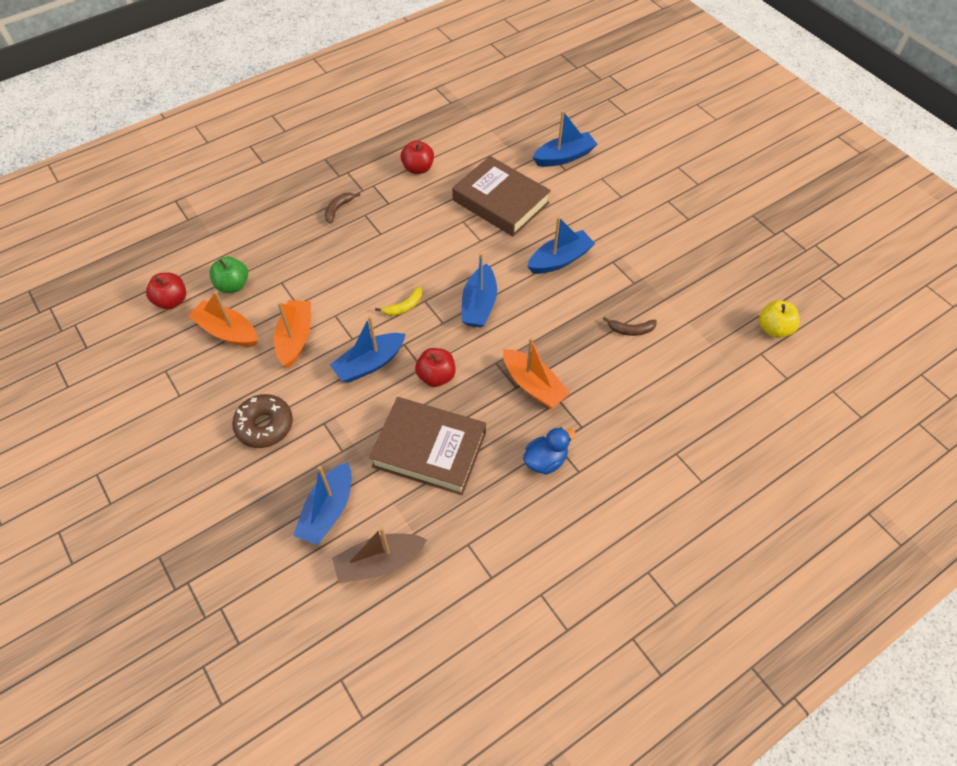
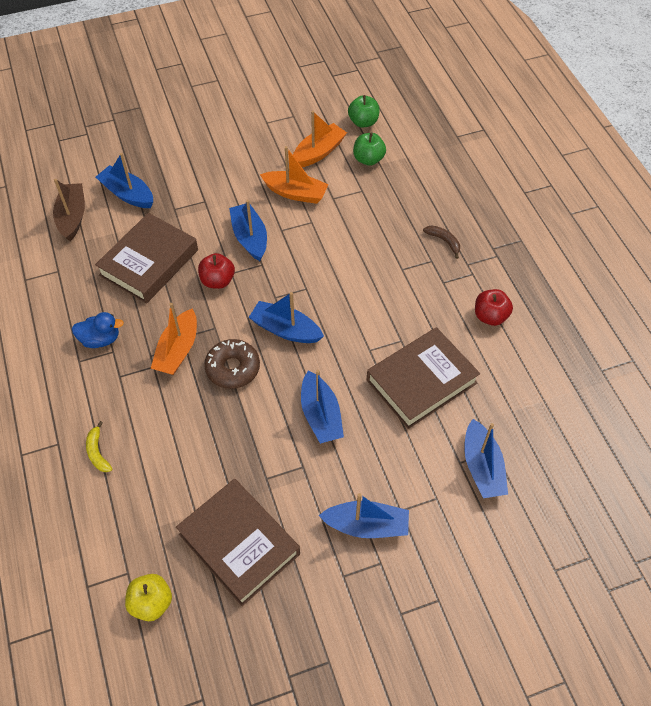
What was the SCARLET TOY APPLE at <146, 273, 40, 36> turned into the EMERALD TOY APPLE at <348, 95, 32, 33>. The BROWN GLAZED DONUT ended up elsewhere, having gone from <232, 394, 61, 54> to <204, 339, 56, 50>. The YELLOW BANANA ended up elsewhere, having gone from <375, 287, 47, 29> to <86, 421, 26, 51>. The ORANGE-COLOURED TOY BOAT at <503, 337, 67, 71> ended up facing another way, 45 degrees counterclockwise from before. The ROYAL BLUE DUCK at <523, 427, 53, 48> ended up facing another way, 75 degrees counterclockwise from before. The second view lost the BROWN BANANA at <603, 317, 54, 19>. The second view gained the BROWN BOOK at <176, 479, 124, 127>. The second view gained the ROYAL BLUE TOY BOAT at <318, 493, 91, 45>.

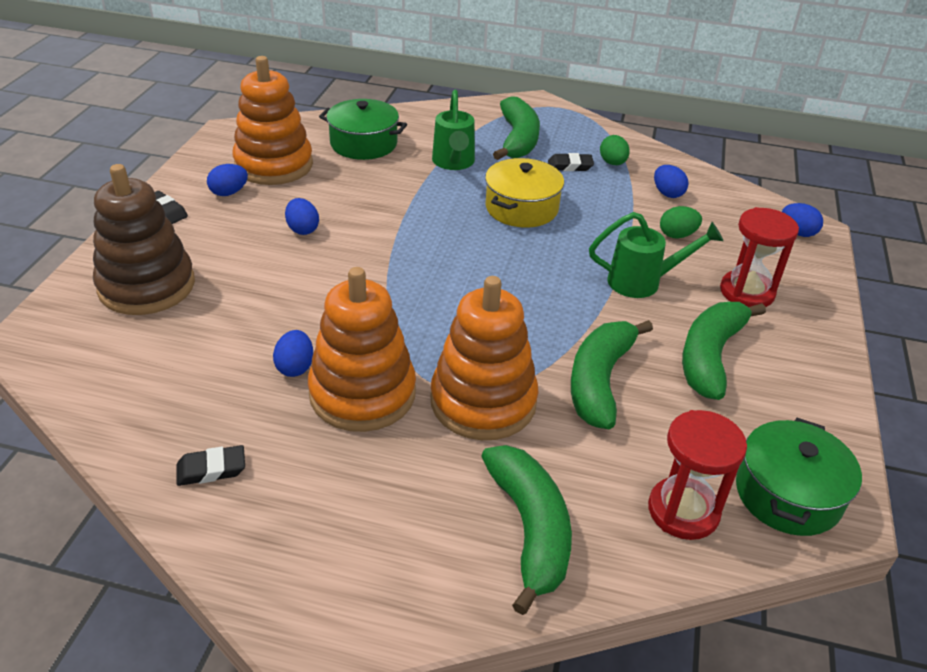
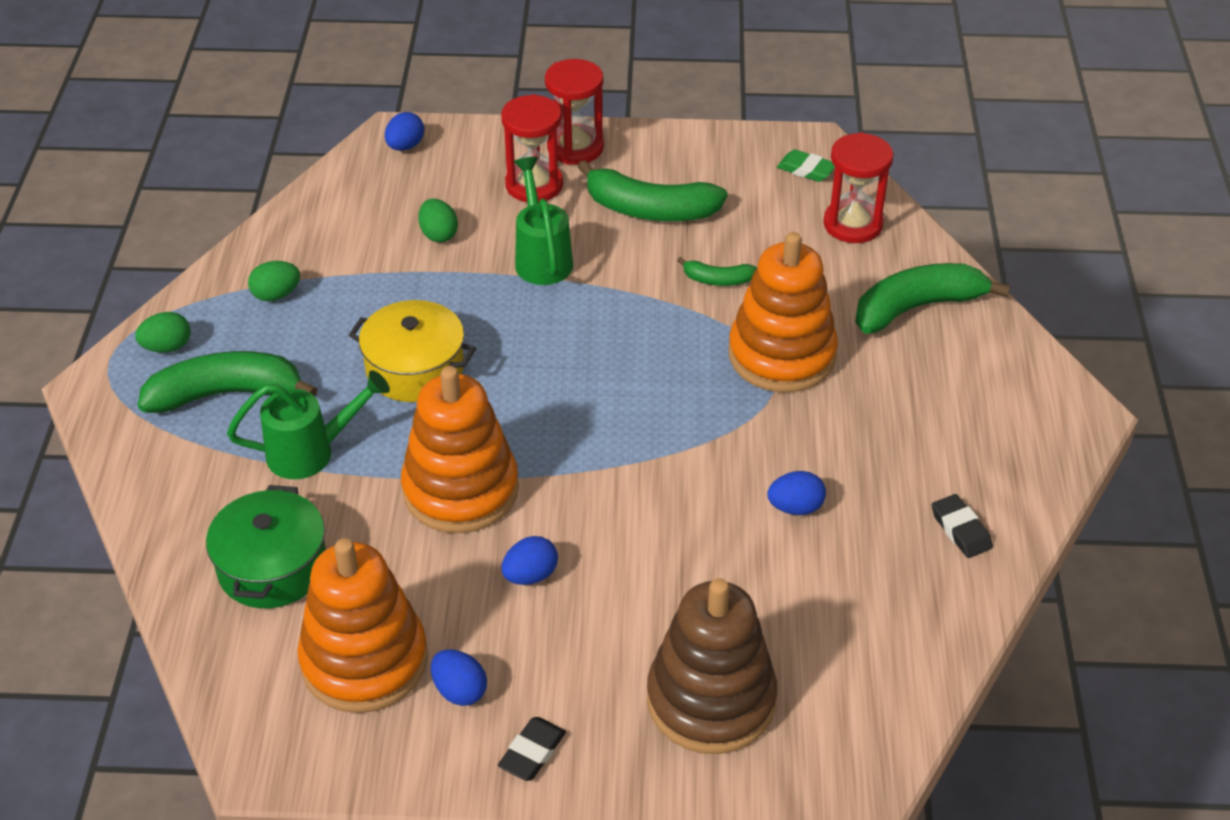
The ORANGE-COLOURED STACKING TOY ended up elsewhere, having gone from <308, 267, 108, 165> to <401, 366, 118, 167>. The second view lost the BLACK ERASER at <548, 153, 46, 18>. The size of the EMERALD BANANA at <571, 320, 82, 110> changed by a factor of 0.50. The second view lost the ROYAL BLUE EGG SHAPE at <654, 165, 35, 33>. Where the EMERALD STOCKPOT stood at <736, 418, 126, 118>, the EMERALD ERASER came to stand at <777, 149, 58, 33>. The second view gained the EMERALD EGG SHAPE at <135, 312, 56, 41>. The second view gained the SCARLET HOURGLASS at <545, 59, 59, 106>.

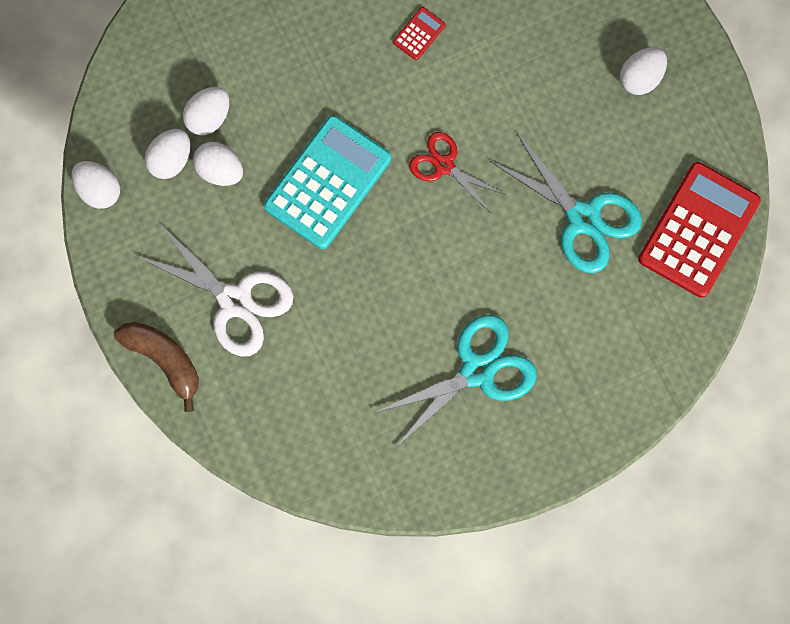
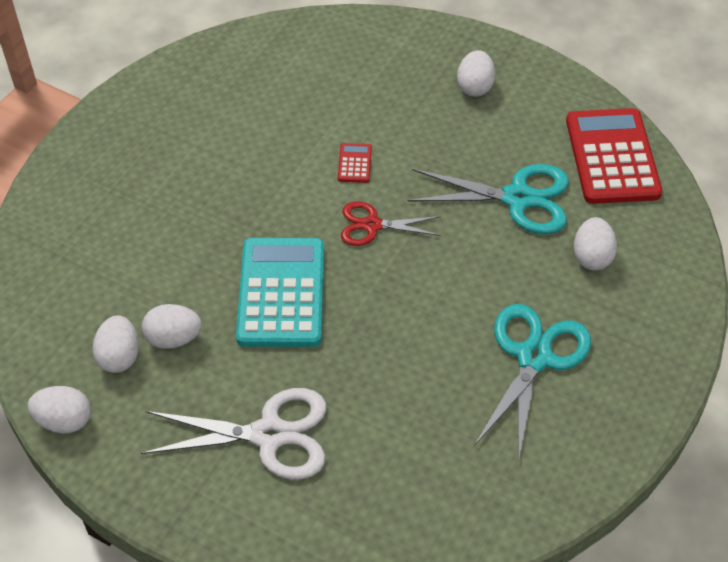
The second view lost the BROWN BANANA at <114, 322, 85, 90>. The SNOW-WHITE EGG SHAPE ended up elsewhere, having gone from <183, 87, 46, 49> to <574, 217, 43, 53>. The SCARLET CALCULATOR ended up elsewhere, having gone from <393, 7, 52, 53> to <338, 143, 34, 40>.

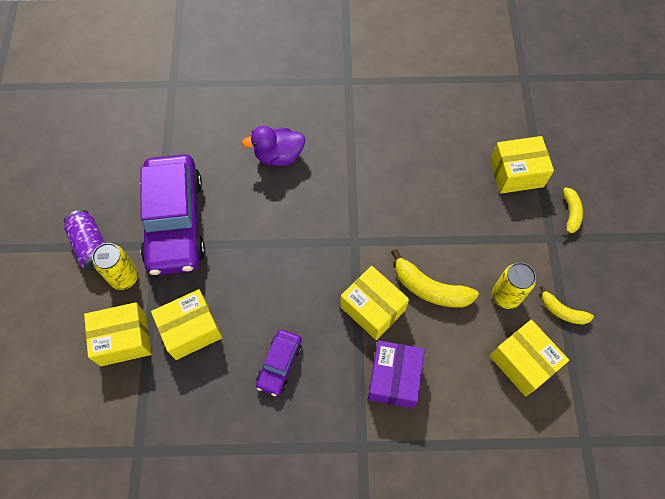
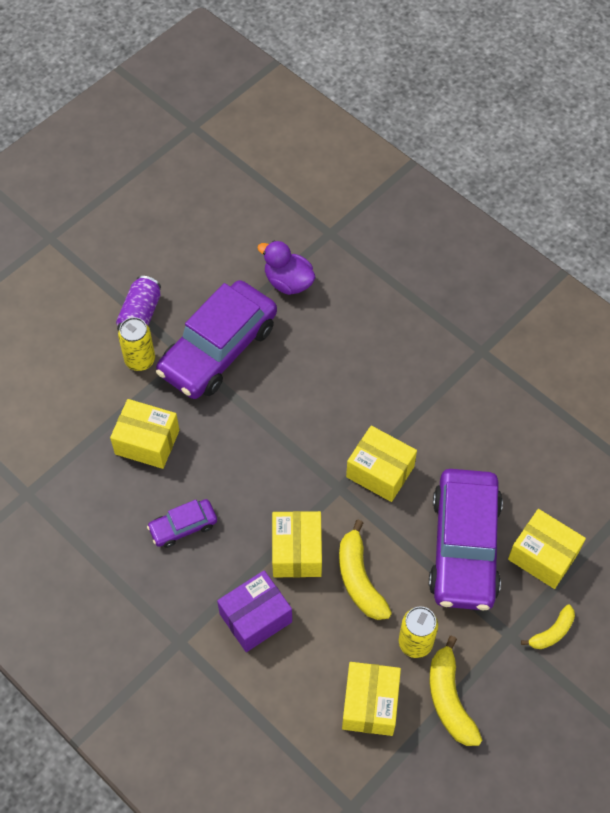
The YELLOW PACKAGE ended up elsewhere, having gone from <84, 302, 67, 64> to <346, 426, 71, 76>. The PURPLE DUCK ended up elsewhere, having gone from <242, 126, 63, 40> to <257, 241, 59, 54>. The size of the YELLOW BANANA at <540, 286, 54, 39> changed by a factor of 1.65. The second view gained the PURPLE TOY CAR at <429, 469, 74, 141>.

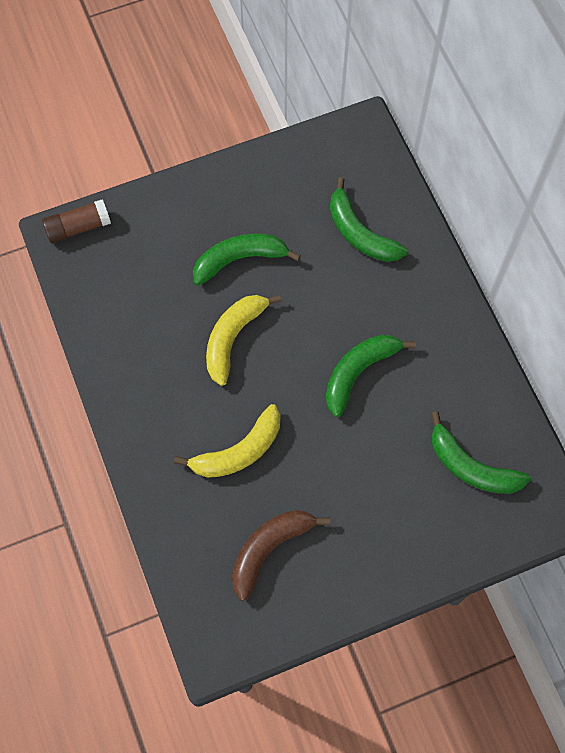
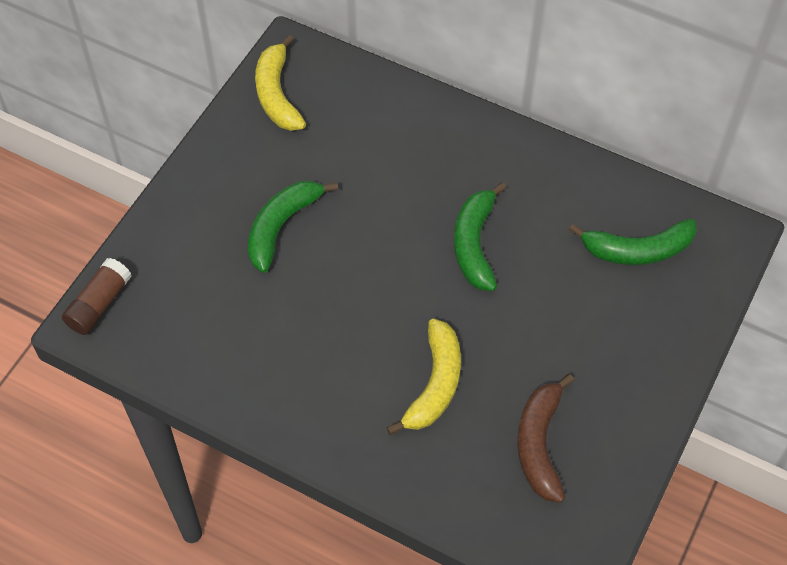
The YELLOW BANANA ended up elsewhere, having gone from <206, 295, 75, 91> to <255, 35, 51, 96>. The second view lost the EMERALD BANANA at <330, 177, 78, 85>.

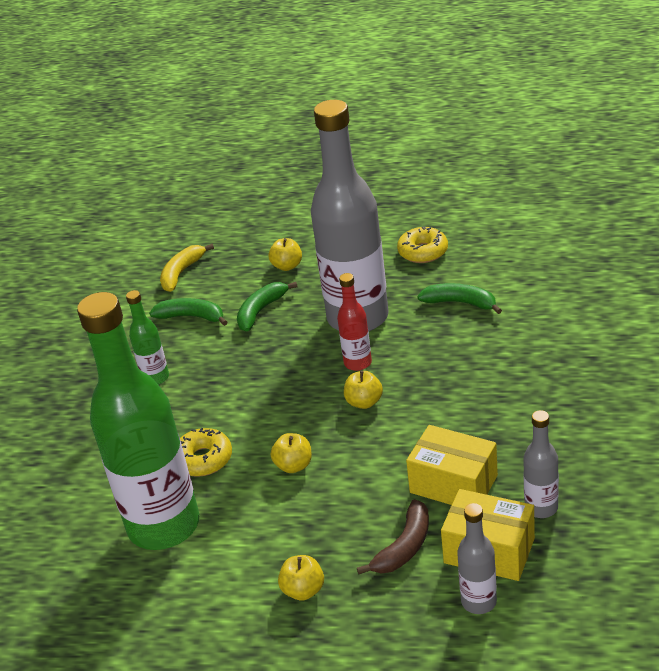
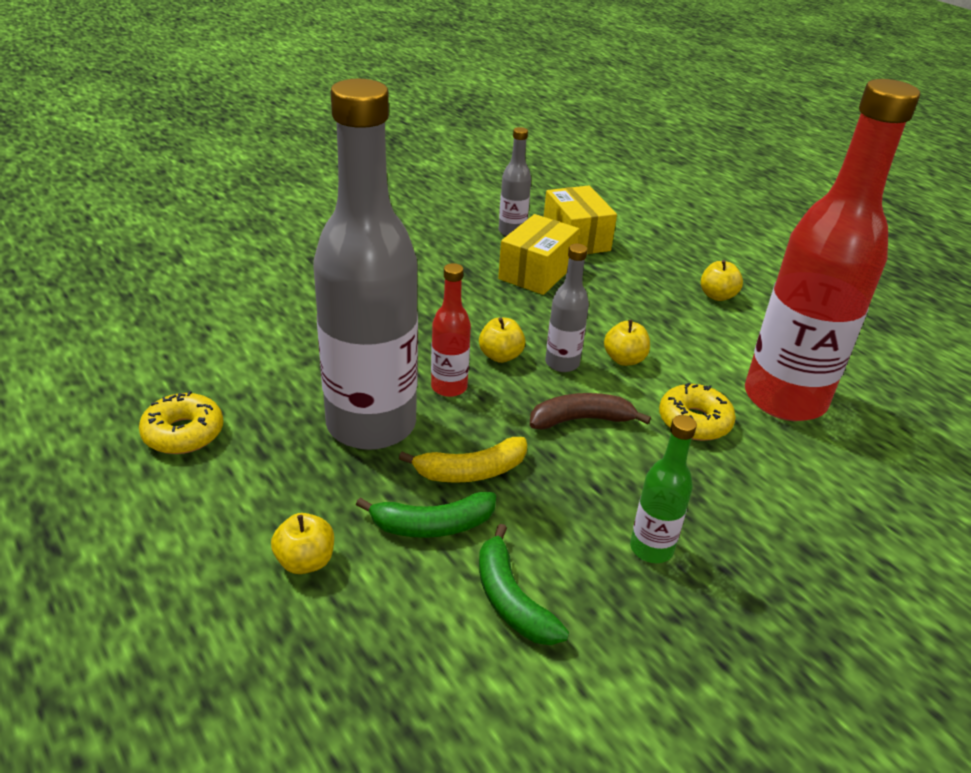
What was the EMERALD BOTTLE at <77, 292, 123, 258> turned into the SCARLET BOTTLE at <745, 79, 175, 342>. The YELLOW BANANA ended up elsewhere, having gone from <160, 244, 54, 48> to <399, 437, 128, 46>. The BROWN BANANA ended up elsewhere, having gone from <357, 499, 72, 75> to <530, 393, 121, 37>. The YELLOW PACKAGE at <406, 425, 92, 80> ended up facing another way, 45 degrees clockwise from before. The second view lost the EMERALD BANANA at <417, 283, 85, 31>. The ASH-GREY BOTTLE ended up elsewhere, having gone from <457, 503, 40, 111> to <545, 244, 44, 128>.

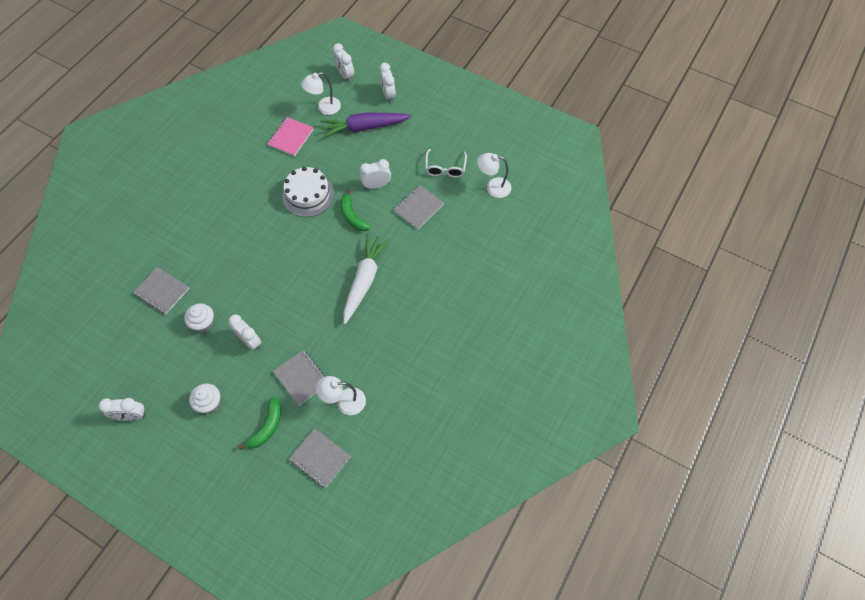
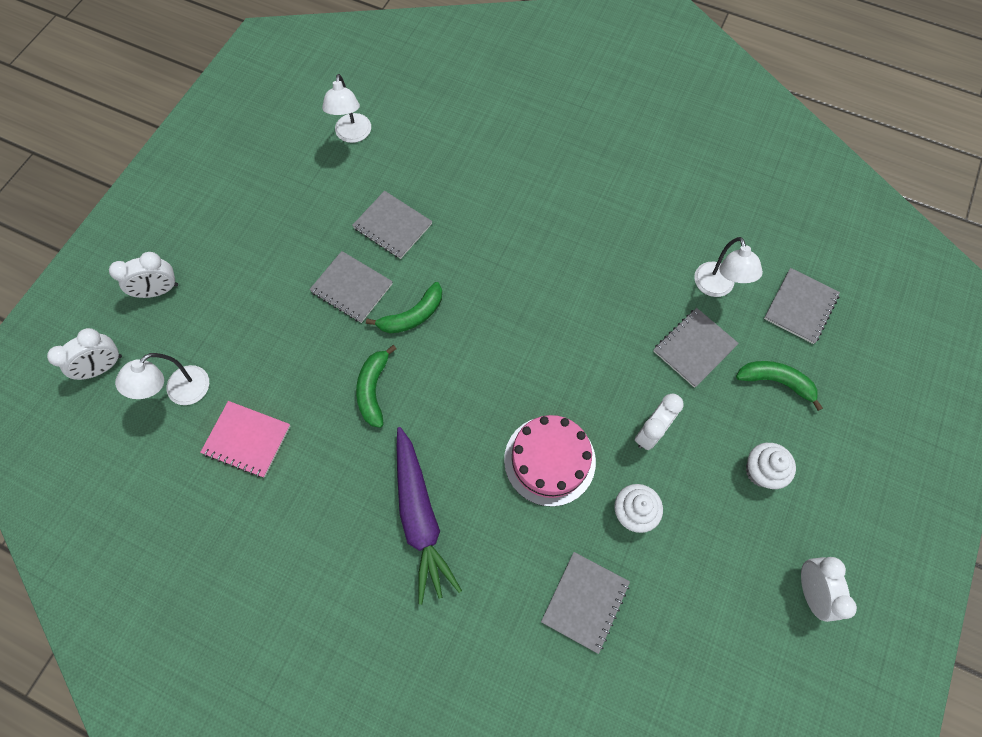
Where the SNOW-WHITE LAYER CAKE stood at <282, 167, 52, 50>, the EMERALD BANANA came to stand at <356, 345, 41, 83>. The SNOW-WHITE READING LAMP at <301, 72, 40, 43> ended up facing another way, 75 degrees clockwise from before. The PURPLE ROOT VEGETABLE ended up elsewhere, having gone from <320, 113, 91, 25> to <396, 427, 66, 178>. The second view lost the SNOW-WHITE ROOT VEGETABLE at <343, 234, 47, 90>. Where the SNOW-WHITE ALARM CLOCK stood at <360, 159, 31, 30>, the ASH-GREY NOTEPAD came to stand at <309, 251, 84, 72>. The second view lost the SNOW-WHITE SPECTACLES at <425, 149, 42, 29>. The second view gained the ROSE-PINK LAYER CAKE at <504, 415, 92, 92>.

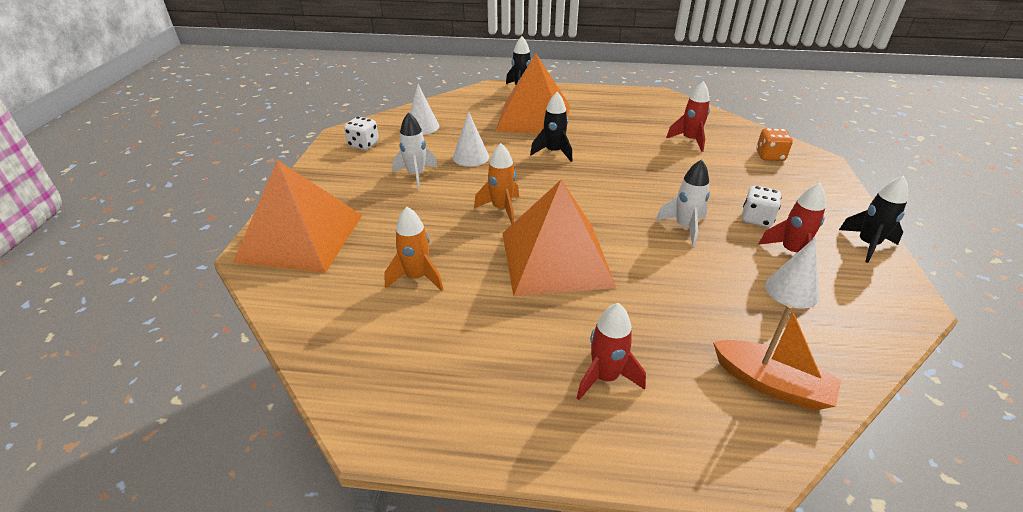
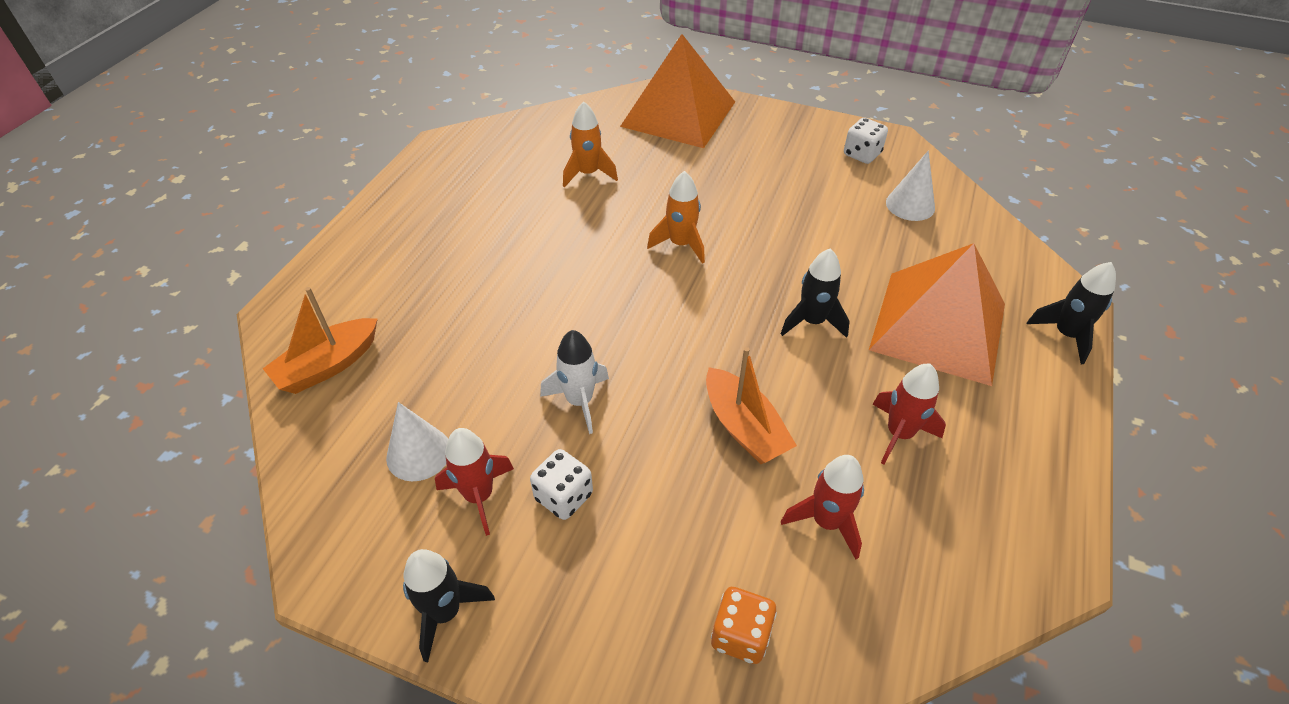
The second view lost the SNOW-WHITE SPACESHIP at <392, 112, 46, 77>. The second view lost the SNOW-WHITE CONE SHAPE at <453, 111, 36, 56>. The second view lost the ORANGE-COLOURED SOLID PYRAMID at <502, 179, 114, 118>. The SCARLET SPACESHIP ended up elsewhere, having gone from <577, 303, 69, 97> to <872, 364, 74, 100>. The second view gained the ORANGE-COLOURED TOY BOAT at <706, 347, 91, 117>.

